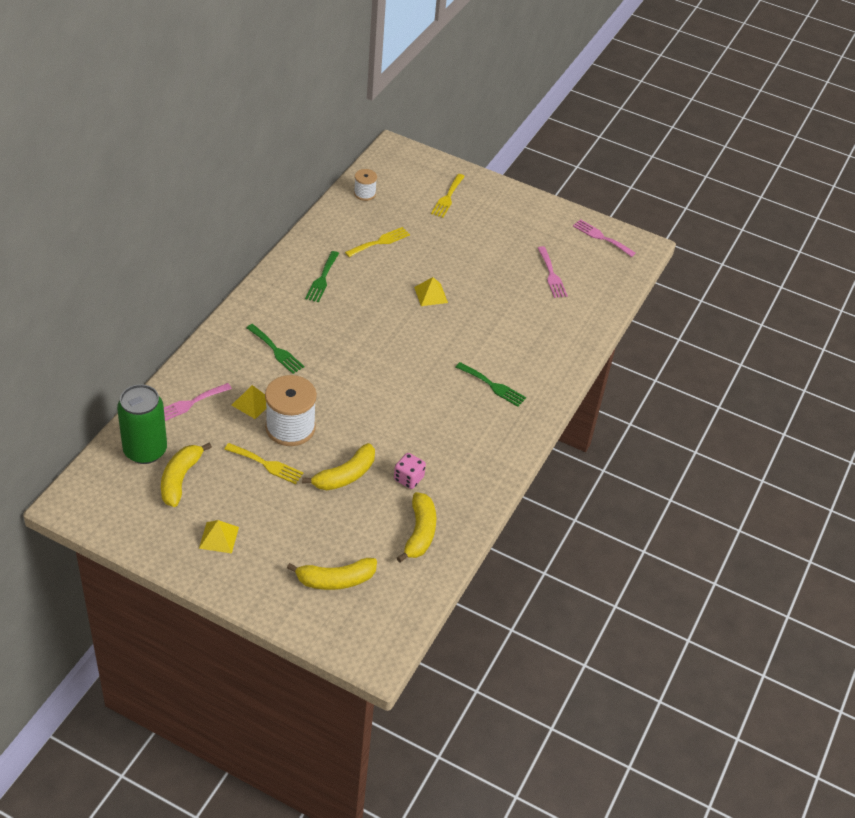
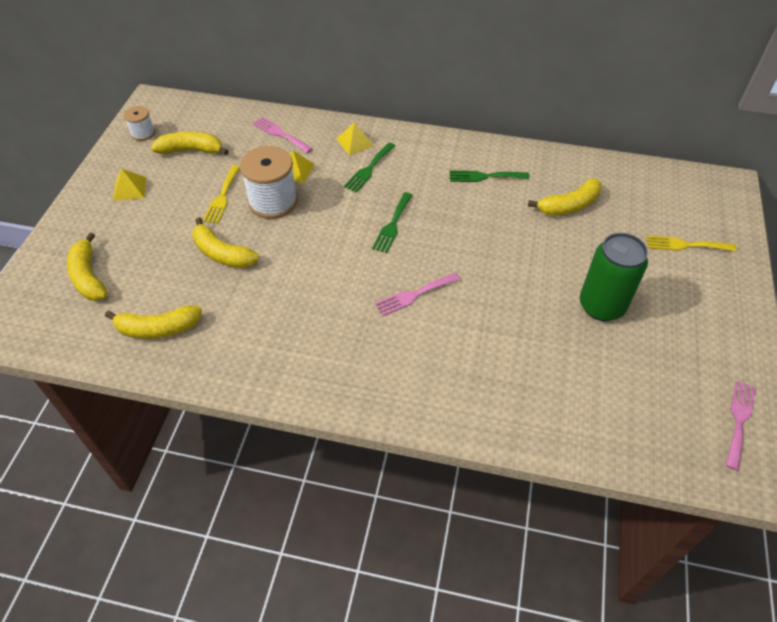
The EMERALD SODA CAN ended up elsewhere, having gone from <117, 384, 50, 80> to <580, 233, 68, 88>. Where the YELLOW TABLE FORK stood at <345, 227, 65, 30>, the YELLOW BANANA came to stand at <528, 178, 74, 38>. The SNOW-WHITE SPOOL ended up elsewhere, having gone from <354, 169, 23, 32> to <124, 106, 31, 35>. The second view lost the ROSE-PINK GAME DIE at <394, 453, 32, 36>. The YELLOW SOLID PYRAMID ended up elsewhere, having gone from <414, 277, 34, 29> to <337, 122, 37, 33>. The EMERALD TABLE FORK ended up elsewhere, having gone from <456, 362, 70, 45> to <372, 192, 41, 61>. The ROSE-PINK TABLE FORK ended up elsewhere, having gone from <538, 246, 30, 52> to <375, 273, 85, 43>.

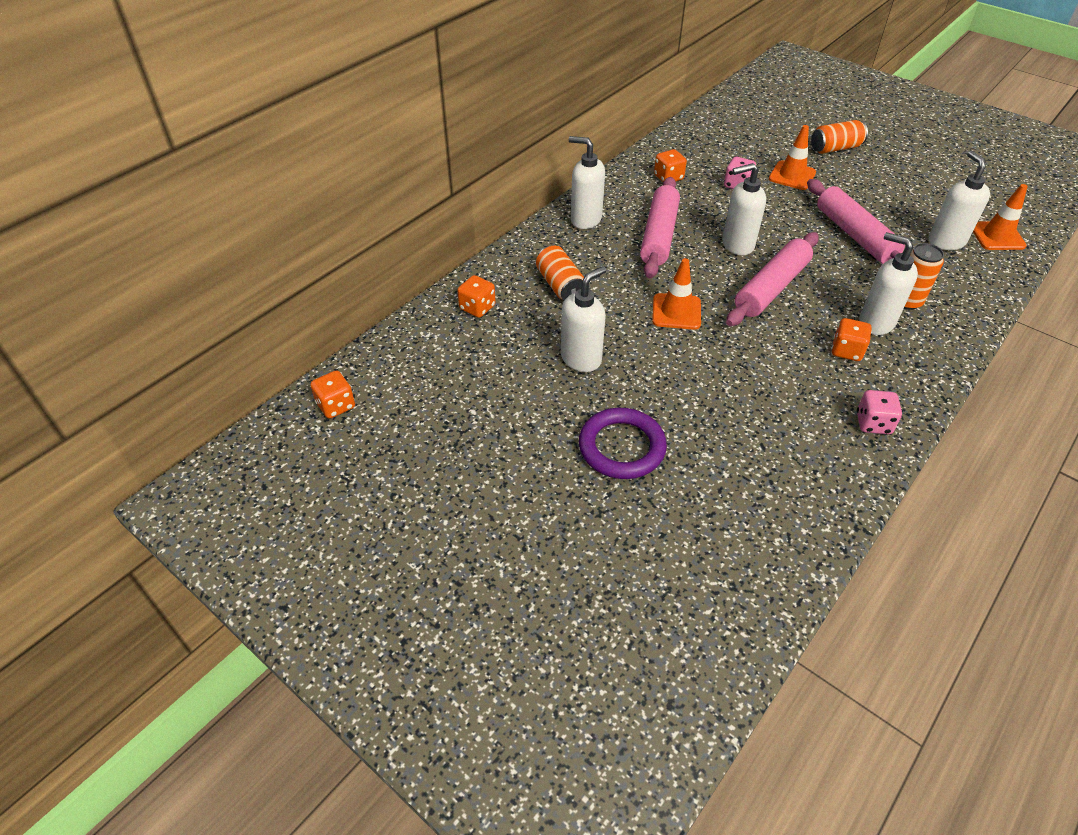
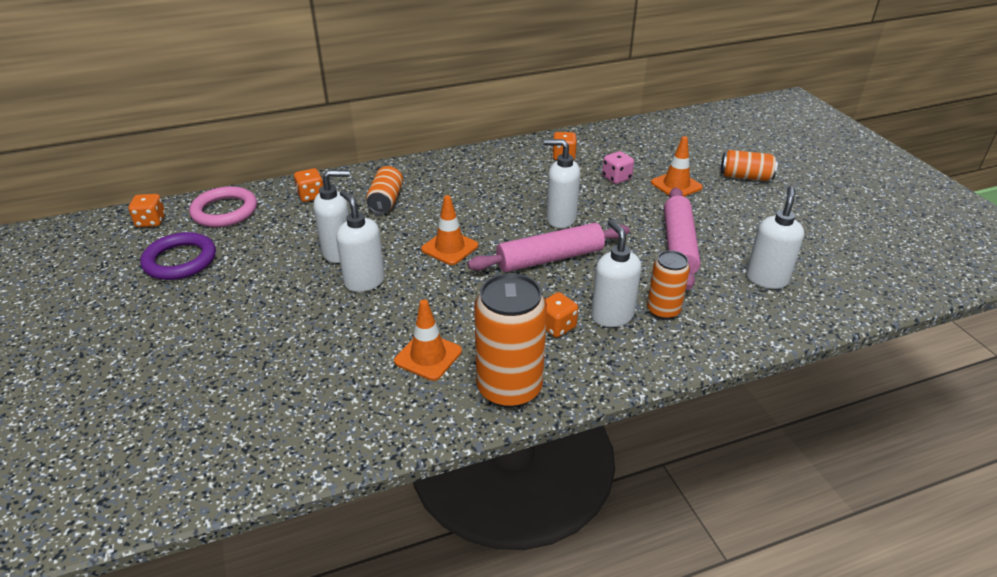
The SNOW-WHITE PUMP BOTTLE ended up elsewhere, having gone from <569, 136, 36, 93> to <336, 190, 49, 102>. The PURPLE TORUS ended up elsewhere, having gone from <579, 408, 88, 71> to <140, 232, 76, 48>. The second view lost the ROSE-PINK ROLLING PIN at <640, 177, 40, 102>. Where the ROSE-PINK GAME DIE stood at <857, 390, 45, 44>, the ORANGE-COLOURED SODA CAN came to stand at <474, 273, 73, 135>. The ORANGE-COLOURED TRAFFIC CONE ended up elsewhere, having gone from <973, 184, 55, 66> to <394, 299, 68, 82>. The second view gained the ROSE-PINK TORUS at <189, 186, 68, 41>.

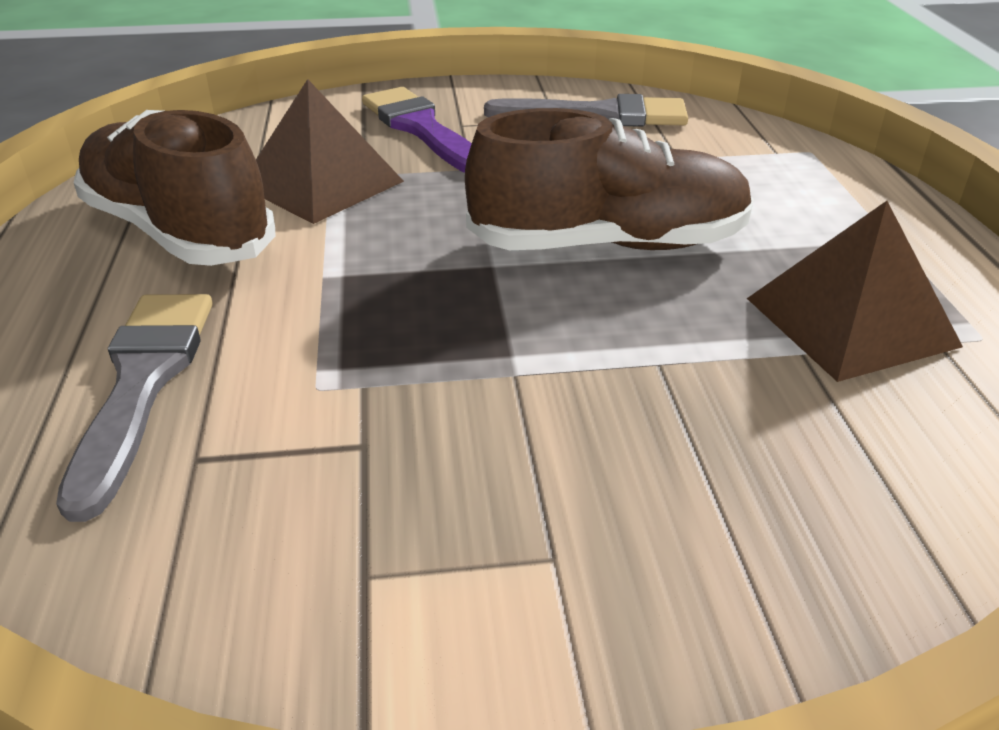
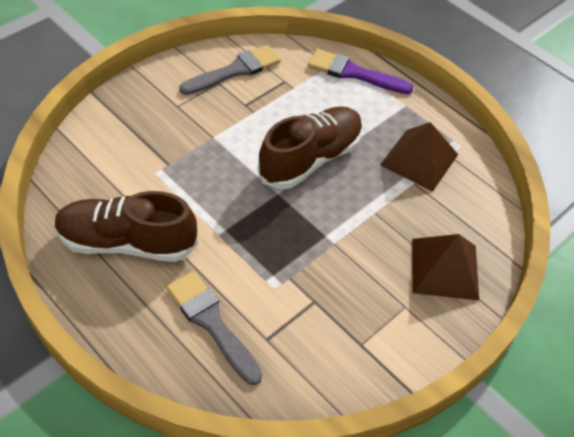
The BROWN SOLID PYRAMID ended up elsewhere, having gone from <256, 79, 148, 145> to <412, 234, 67, 66>. The PURPLE PAINTBRUSH ended up elsewhere, having gone from <362, 87, 110, 86> to <308, 49, 106, 45>.

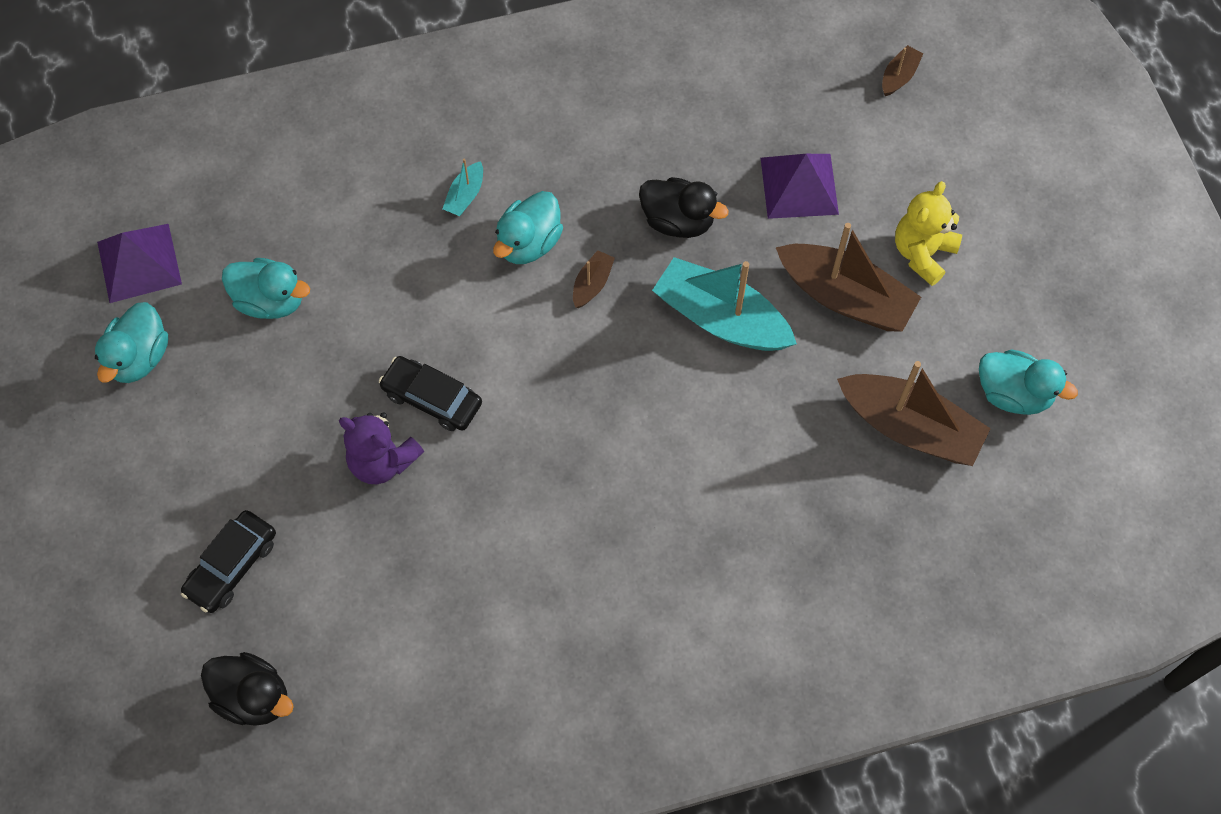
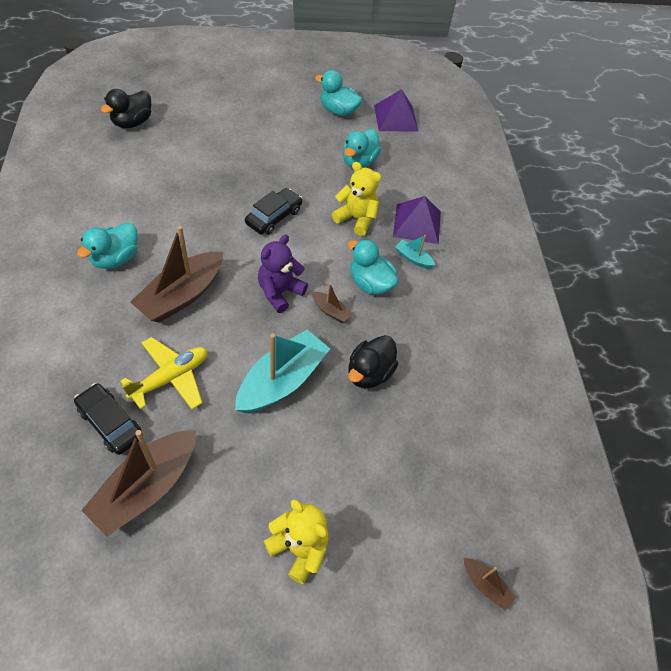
The BLACK TOY CAR ended up elsewhere, having gone from <181, 510, 95, 103> to <74, 383, 69, 72>. The PURPLE STUFFED BEAR ended up elsewhere, having gone from <339, 412, 85, 72> to <258, 235, 50, 78>. The PURPLE SOLID PYRAMID ended up elsewhere, having gone from <761, 154, 78, 65> to <393, 196, 48, 48>. The BROWN TOY BOAT ended up elsewhere, having gone from <775, 223, 146, 109> to <130, 226, 93, 97>. The AQUA DUCK ended up elsewhere, having gone from <979, 349, 99, 66> to <77, 222, 61, 47>. The second view gained the YELLOW PLANE at <120, 337, 87, 73>. The second view gained the YELLOW STUFFED BEAR at <332, 162, 50, 74>.

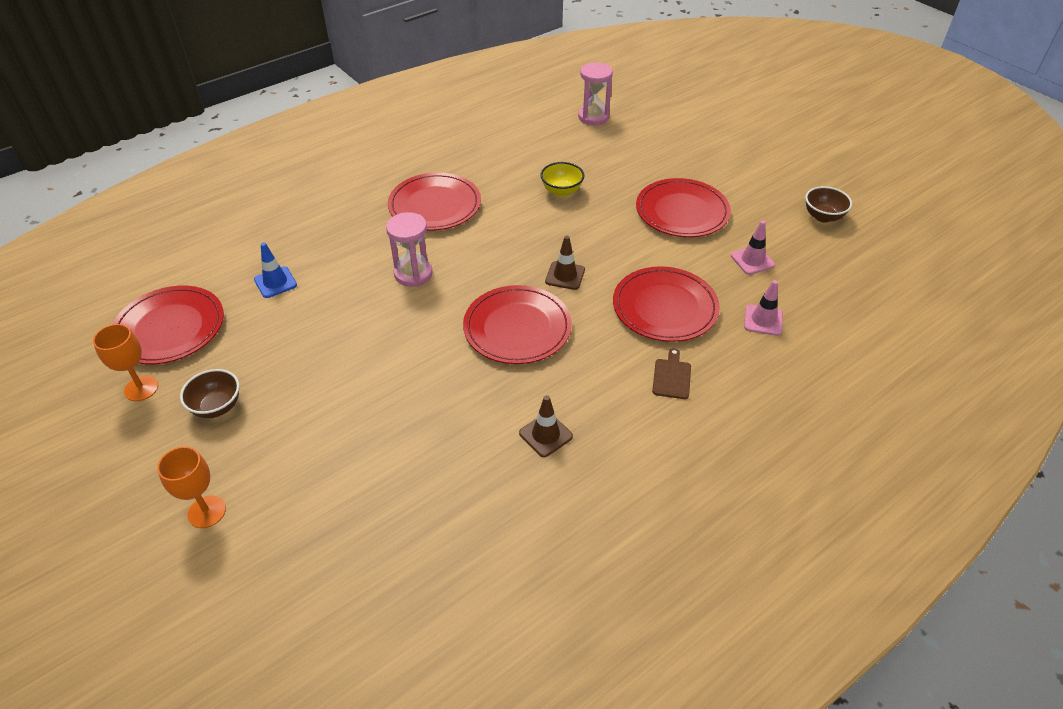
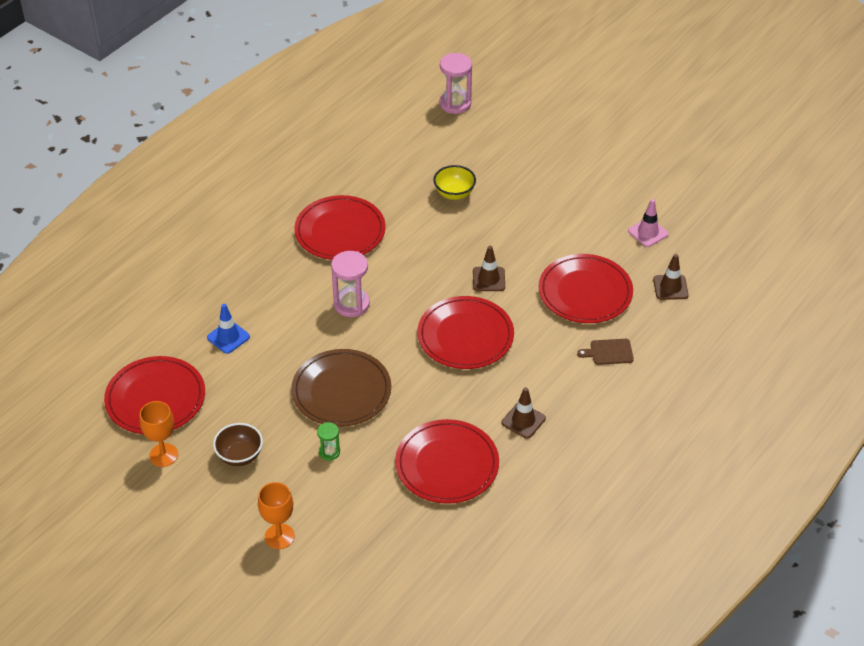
The SCARLET FLAT DISH ended up elsewhere, having gone from <636, 178, 95, 59> to <395, 419, 104, 85>. The BROWN CHOPPING BOARD at <652, 348, 39, 51> ended up facing another way, 90 degrees counterclockwise from before. What was the ROSE-PINK TRAFFIC CONE at <744, 280, 39, 56> turned into the BROWN TRAFFIC CONE at <653, 254, 36, 46>. The second view lost the BROWN DEEP DISH at <805, 186, 47, 37>. The second view gained the BROWN FLAT DISH at <291, 349, 100, 78>. The second view gained the EMERALD HOURGLASS at <317, 422, 23, 39>.

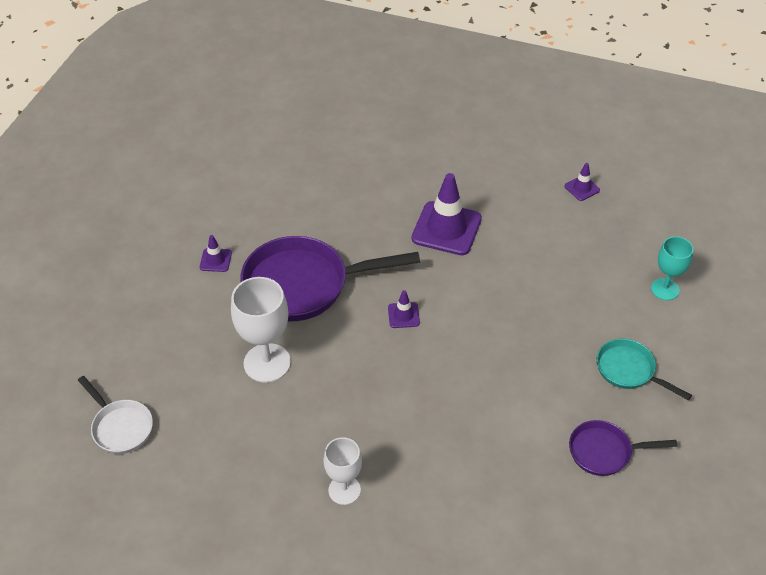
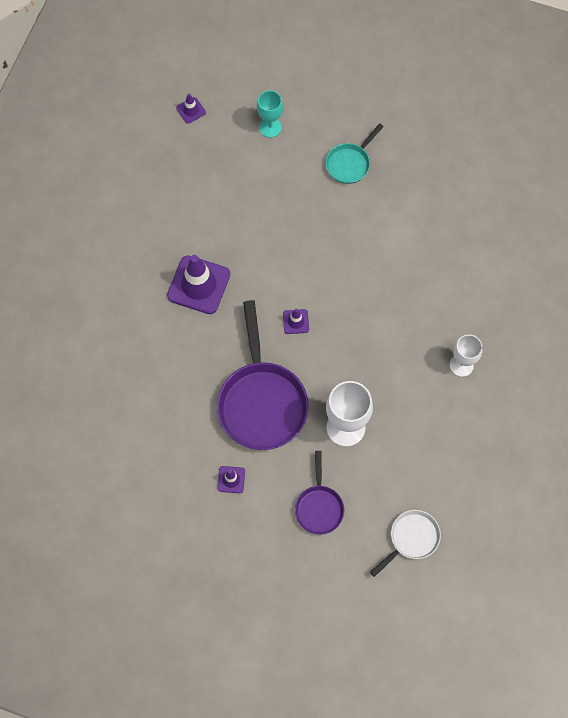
The PURPLE TRAFFIC CONE ended up elsewhere, having gone from <564, 163, 36, 38> to <176, 93, 30, 31>. The PURPLE PAN ended up elsewhere, having gone from <569, 420, 108, 56> to <295, 451, 49, 84>.

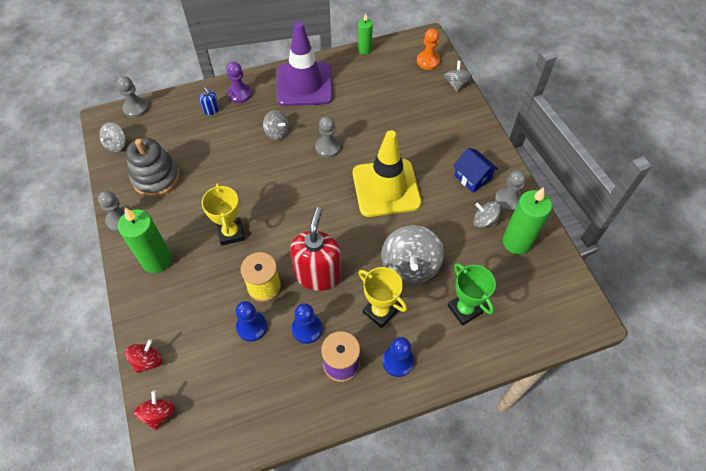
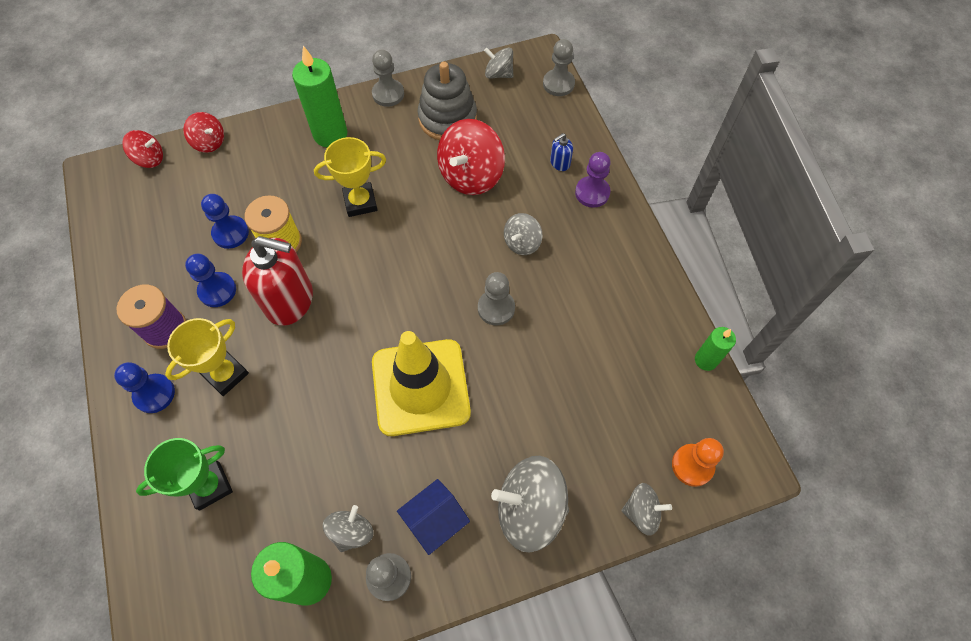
The second view lost the PURPLE TRAFFIC CONE at <277, 22, 56, 84>. The ASH-GREY WHIRLIGIG ended up elsewhere, having gone from <381, 225, 63, 59> to <491, 456, 78, 96>. The second view gained the SCARLET WHIRLIGIG at <437, 119, 68, 76>.

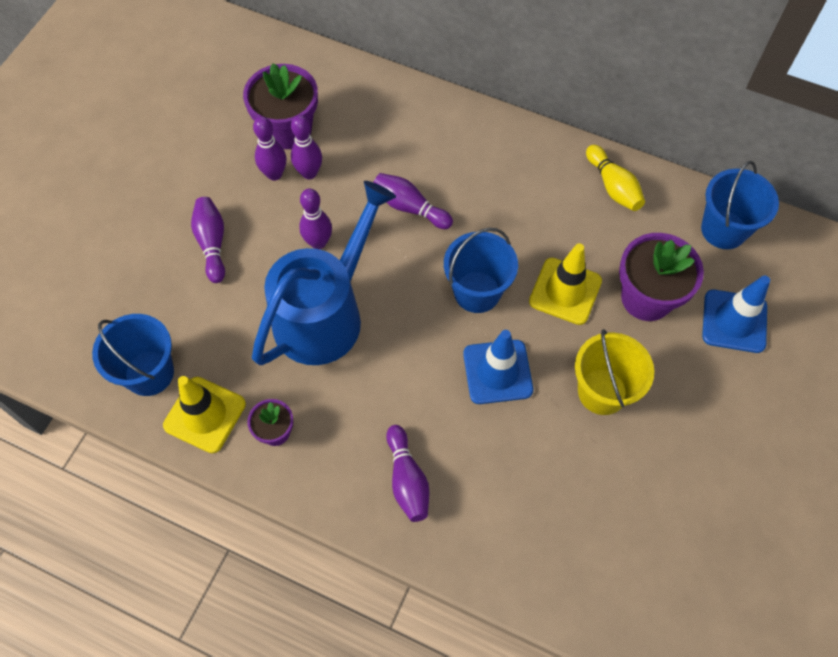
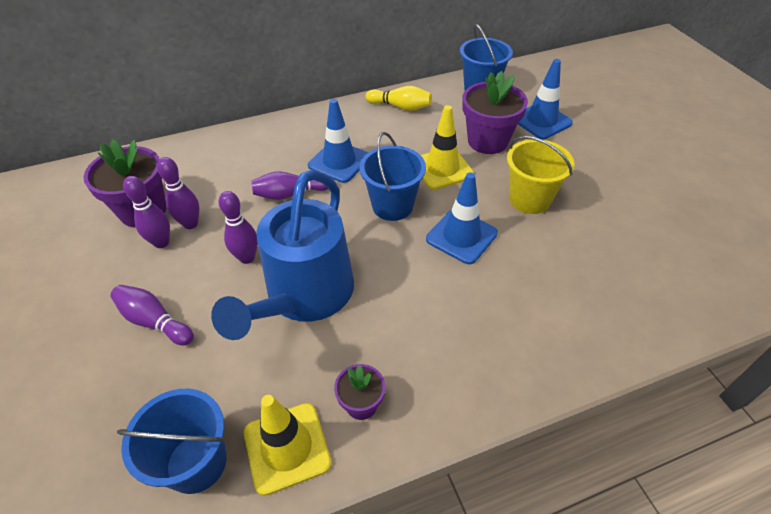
The ROYAL BLUE WATERING POT at <252, 181, 144, 184> ended up facing another way, 150 degrees counterclockwise from before. The second view lost the PURPLE TENPIN at <386, 425, 44, 97>. The second view gained the ROYAL BLUE TRAFFIC CONE at <308, 99, 60, 84>.

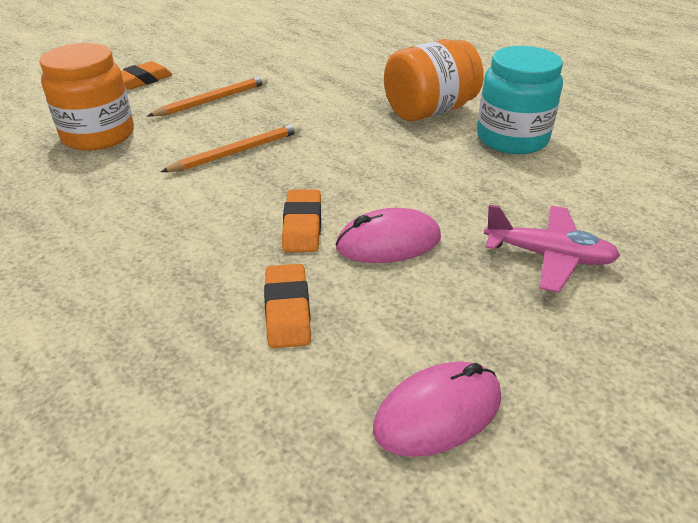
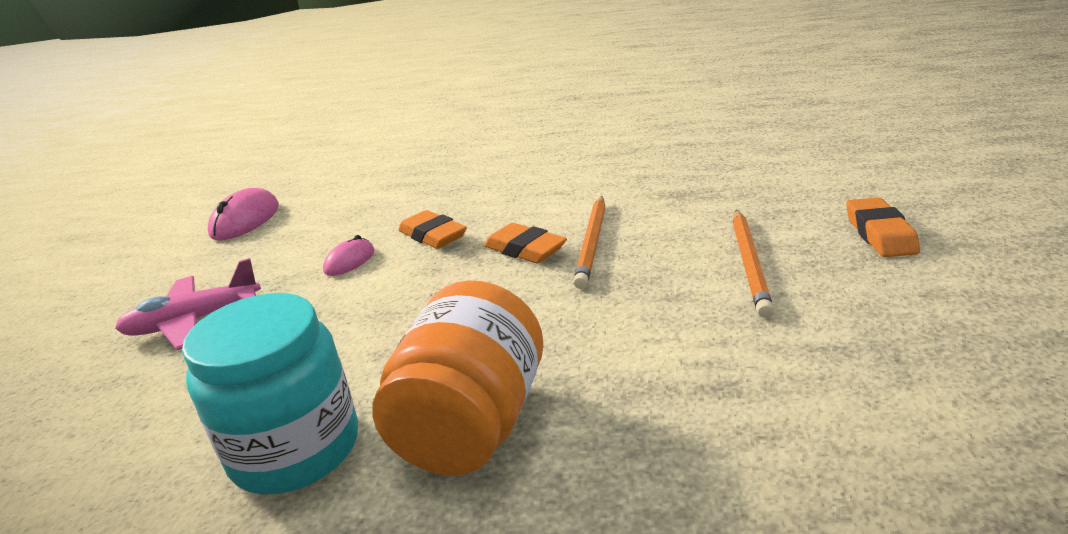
The second view lost the ORANGE-COLOURED JAM JAR at <40, 43, 94, 108>. The ORANGE-COLOURED ERASER ended up elsewhere, having gone from <264, 264, 47, 84> to <484, 223, 83, 40>. The size of the ROSE-PINK MOUSE at <335, 208, 106, 55> changed by a factor of 0.60.

